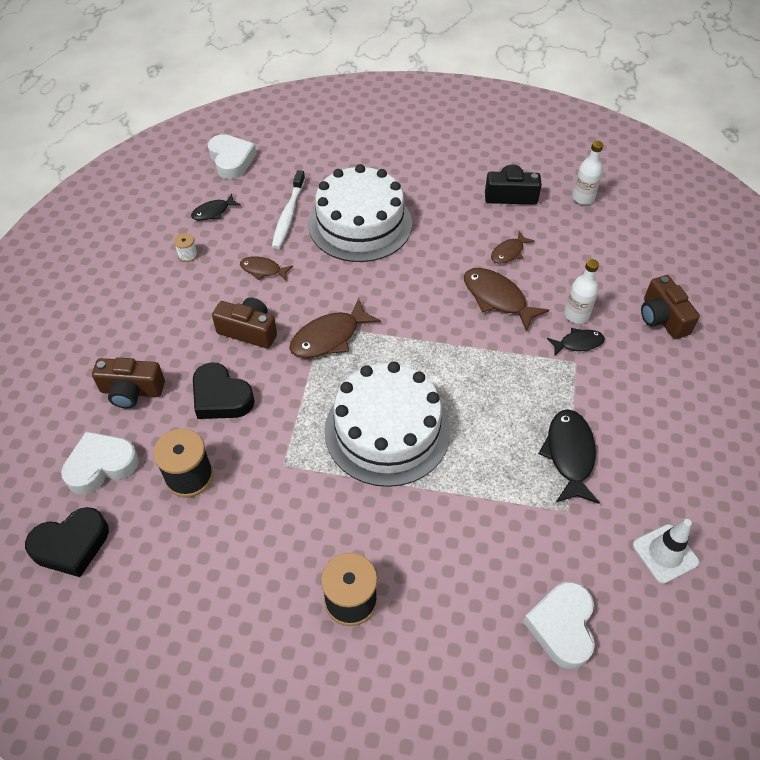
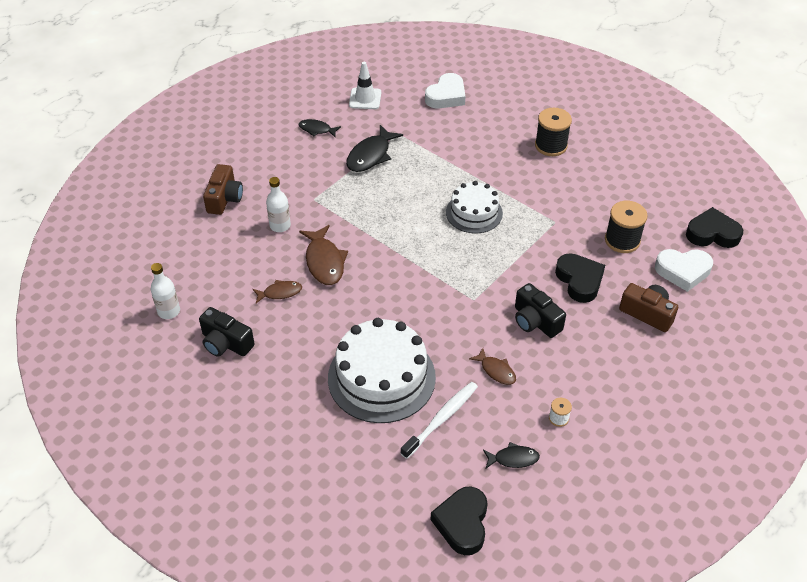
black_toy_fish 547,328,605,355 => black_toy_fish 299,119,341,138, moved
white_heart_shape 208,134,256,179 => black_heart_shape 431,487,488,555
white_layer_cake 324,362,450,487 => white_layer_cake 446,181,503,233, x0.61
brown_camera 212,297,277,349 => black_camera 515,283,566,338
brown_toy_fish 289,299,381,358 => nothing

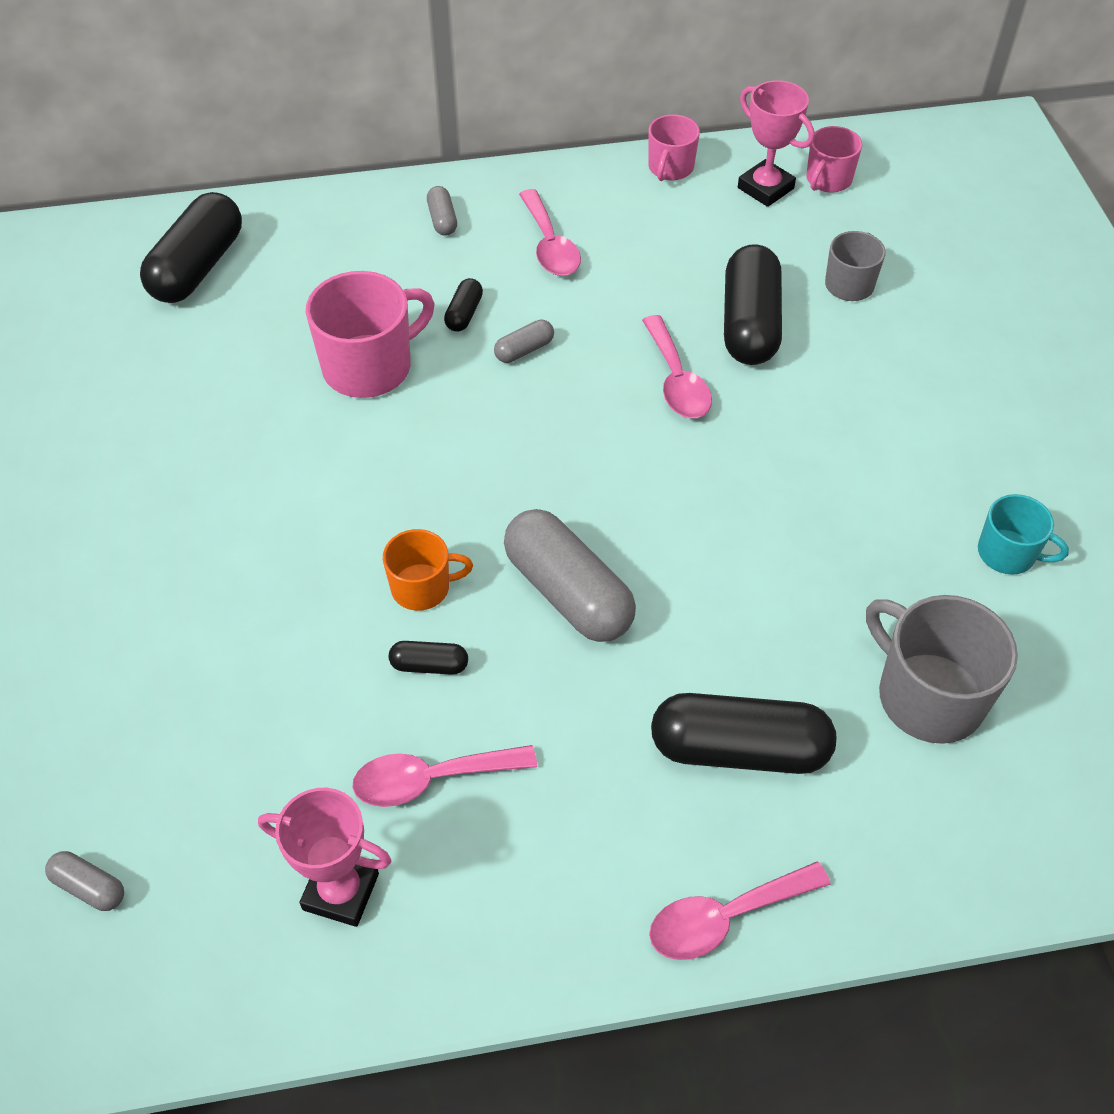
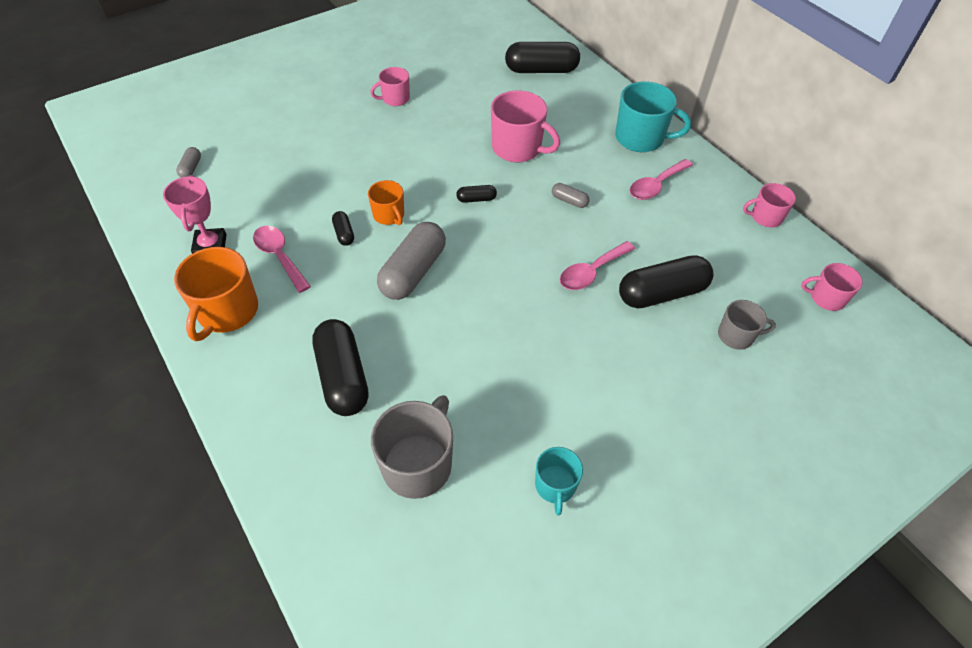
nothing => bright_orange_tea_mug 174,247,258,341
nothing => rose-pink_tea_mug 370,67,410,106
black_pill 444,278,483,332 => black_pill 456,185,497,203, moved
grey_pill 427,186,457,236 => teal_tea_mug 615,81,691,152
rose-pink_teaspoon 649,862,831,960 => nothing
rose-pink_trophy 738,80,815,207 => nothing

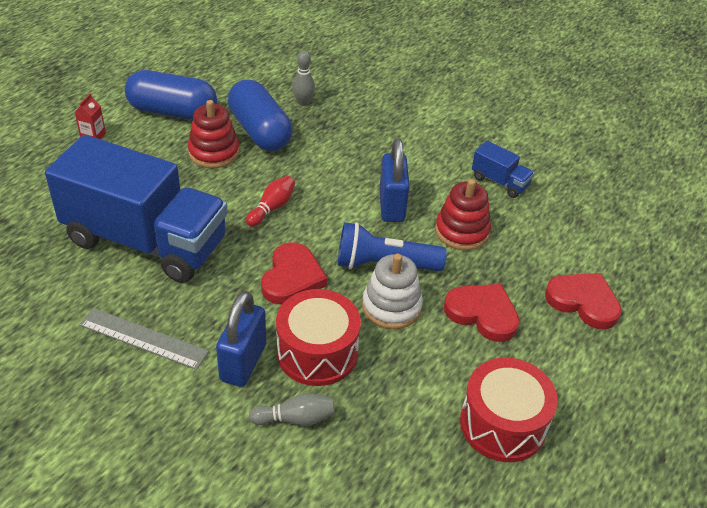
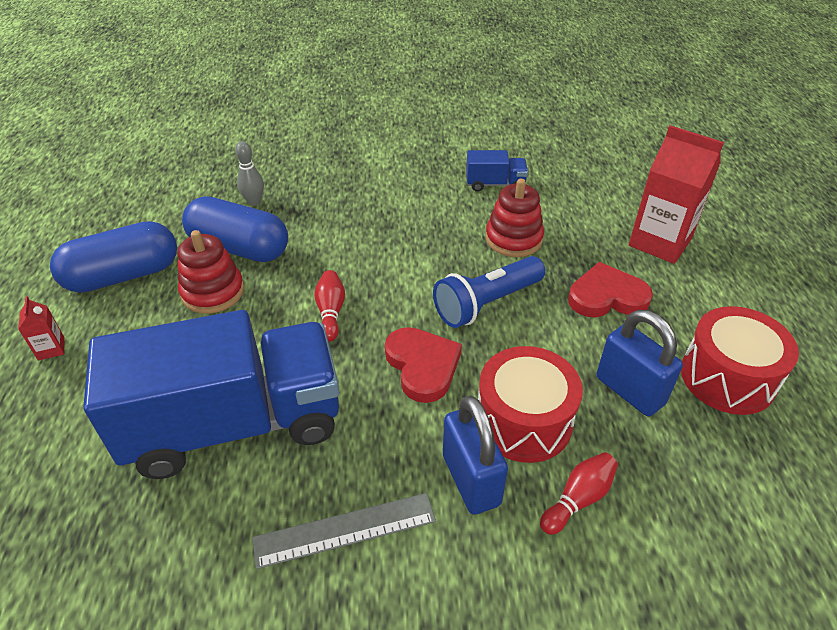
grey_tenpin 249,393,335,426 => scarlet_tenpin 540,452,618,535
blue_padlock 380,138,410,222 => blue_padlock 597,310,683,417, moved
scarlet_heart_shape 545,273,622,329 => scarlet_juice_carton 629,125,724,264
white_stacking_toy 362,254,423,329 => nothing

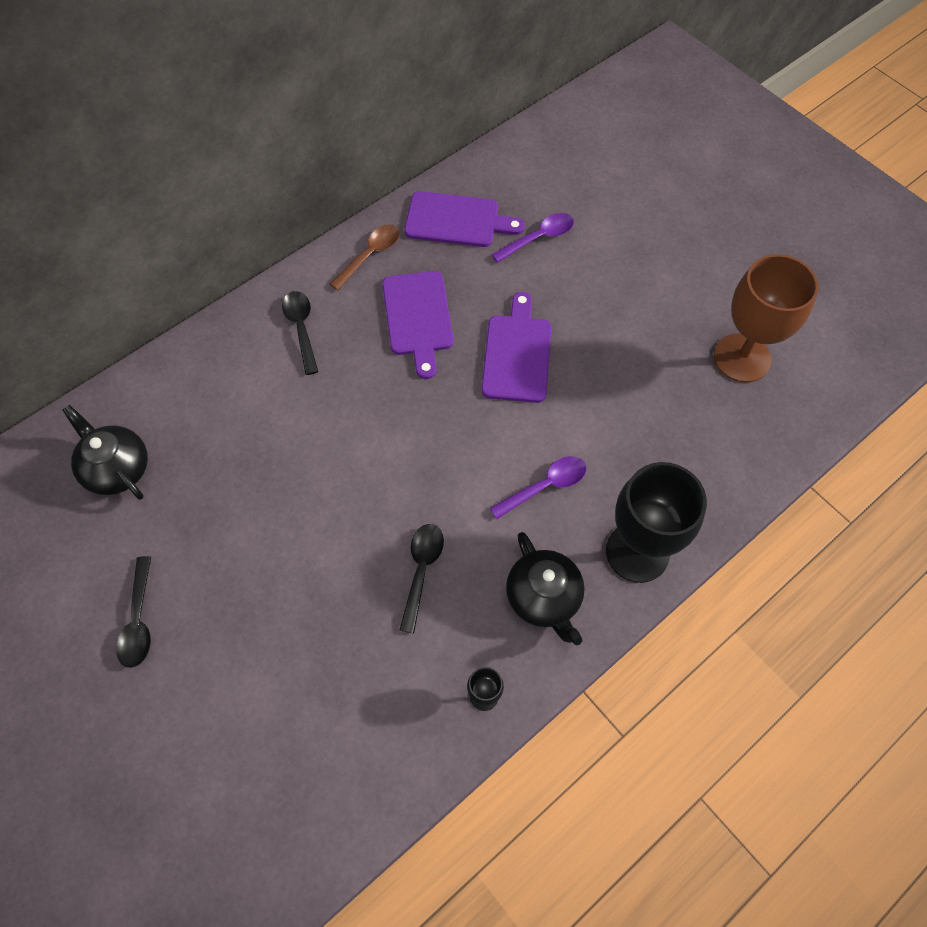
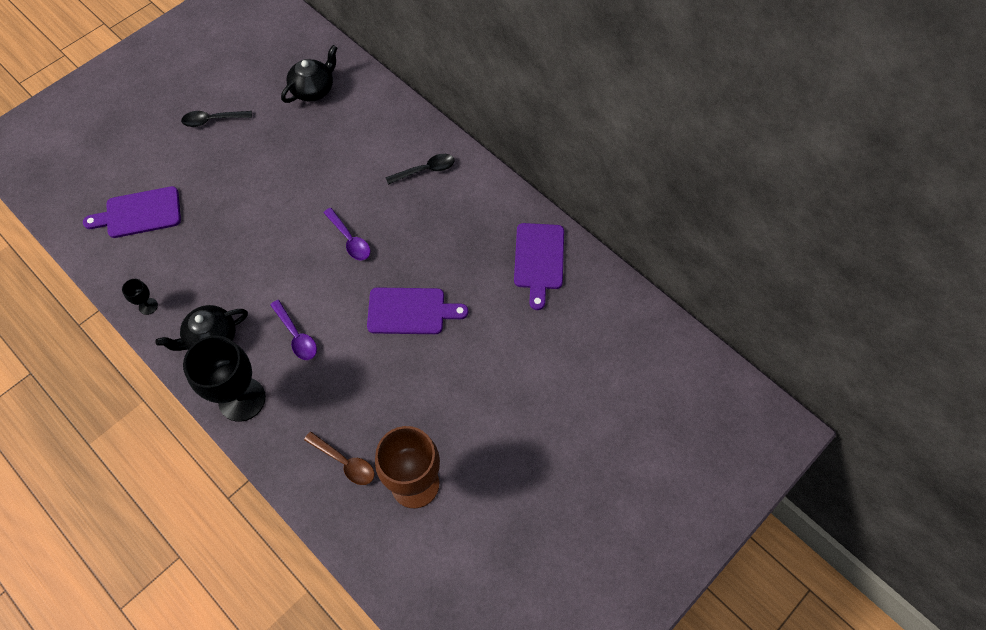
royal_purple_bread_board 382,271,454,379 => royal_purple_bread_board 83,186,181,238, moved
brown_teaspoon 330,224,400,290 => brown_teaspoon 304,432,374,485, moved
royal_purple_teaspoon 491,213,574,263 => royal_purple_teaspoon 323,208,370,260, moved
black_teaspoon 400,524,444,633 => nothing

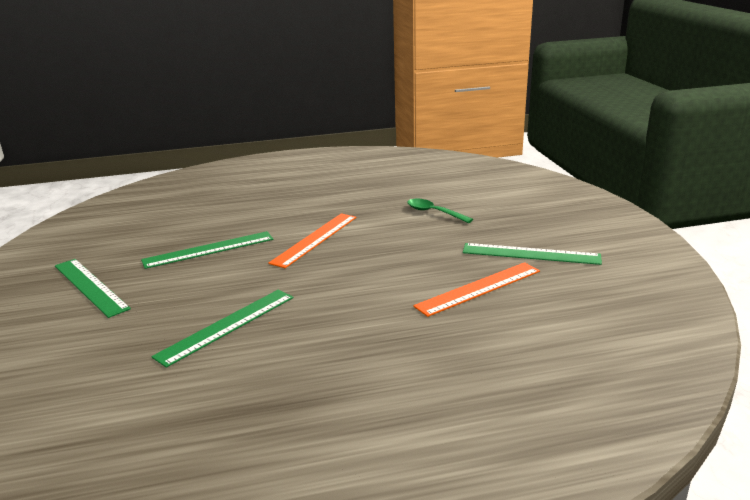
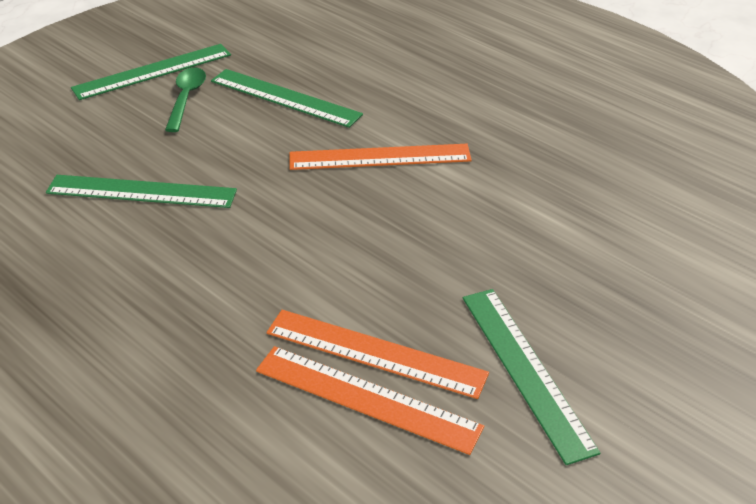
leaf-green_straightedge 55,259,131,318 => leaf-green_straightedge 71,44,231,100, 45 degrees clockwise
leaf-green_teaspoon 407,199,473,223 => leaf-green_teaspoon 165,68,206,132, moved
nothing => bright_orange_straightedge 256,346,484,455

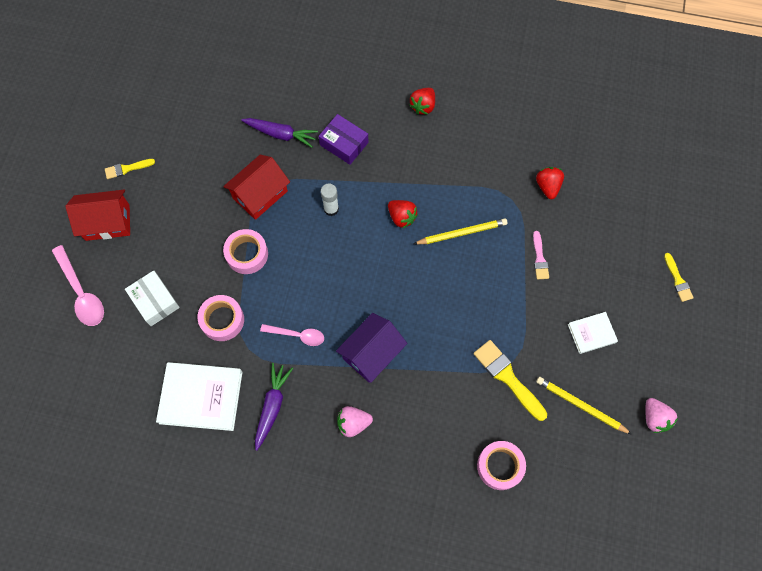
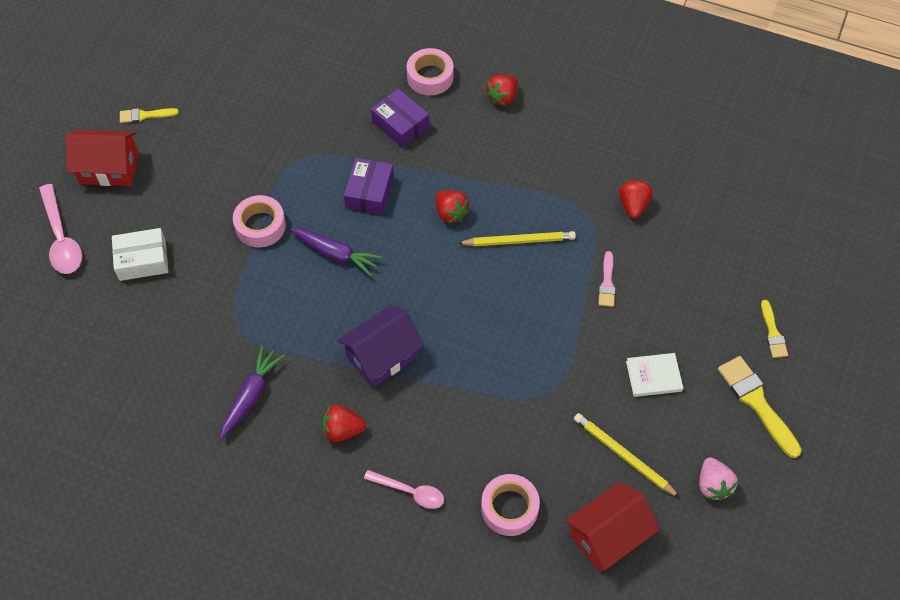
white_box 125,270,180,326 => white_box 112,228,168,281, 75 degrees counterclockwise
royal_purple_root_vegetable 241,118,318,148 => royal_purple_root_vegetable 290,228,383,276, moved
rose-pink_berry 337,406,373,437 => scarlet_berry 322,405,366,442
white_glue_stick 321,184,339,216 => royal_purple_box 344,158,394,215
rose-pink_teaspoon 260,324,324,346 => rose-pink_teaspoon 364,470,444,509, moved
rose-pink_tape 197,295,244,341 => rose-pink_tape 407,48,454,95, moved
scarlet_toy_house 223,155,290,220 => scarlet_toy_house 565,482,660,572, moved
bright_yellow_paintbrush 474,340,547,421 => bright_yellow_paintbrush 718,356,802,458, moved
white_book 156,362,242,431 => nothing

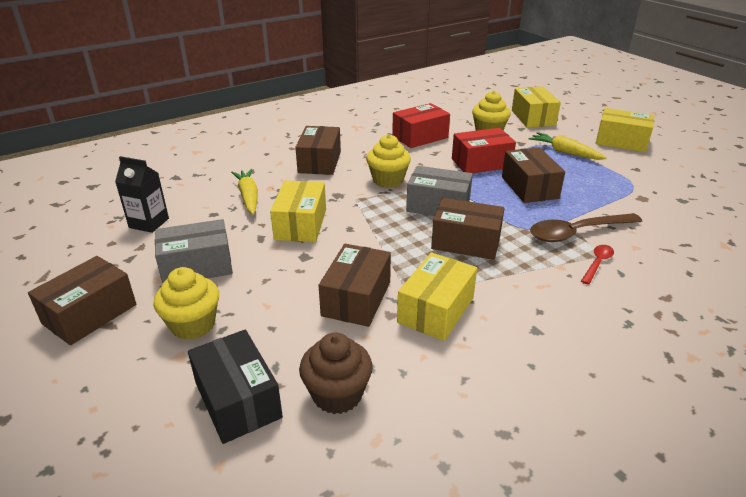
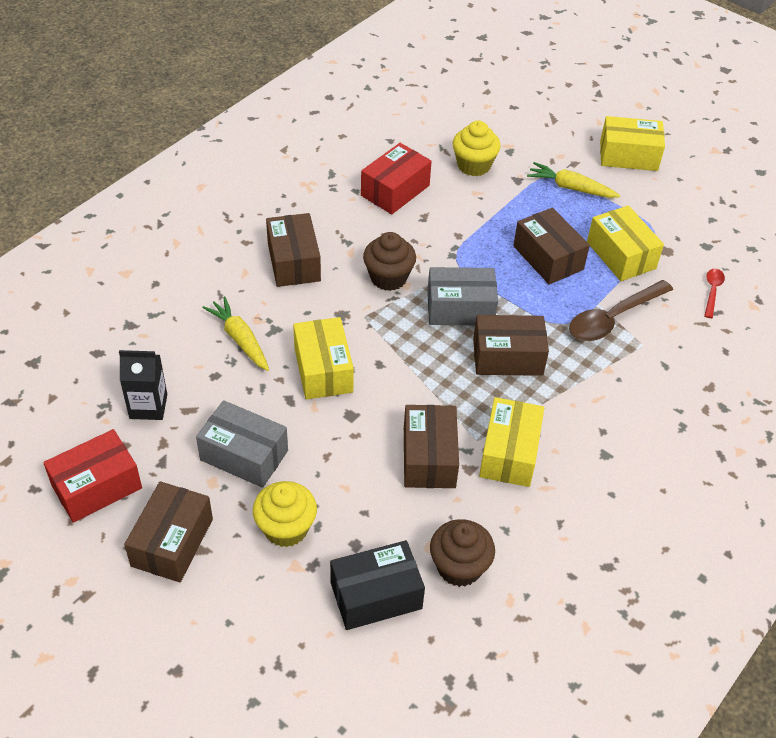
scarlet_box 452,128,516,173 => scarlet_box 43,429,142,522, moved
grey_box 155,219,233,284 => grey_box 196,400,288,488, 60 degrees clockwise
black_box 188,330,283,444 => black_box 330,540,425,630, 60 degrees counterclockwise
bright_yellow_cupcake 366,134,411,188 => brown_cupcake 363,232,416,291
bright_yellow_box 512,86,561,127 => bright_yellow_box 587,205,664,281, moved
scarlet_teaspoon 581,245,614,285 => scarlet_teaspoon 704,268,725,318, moved

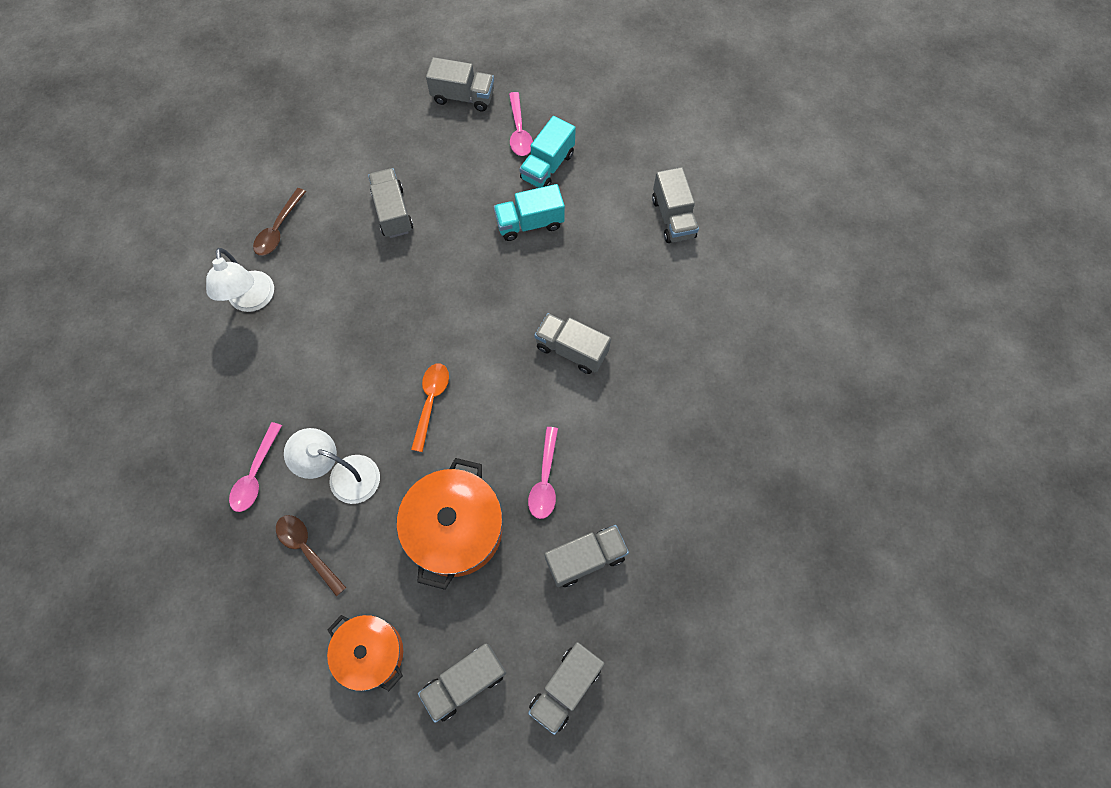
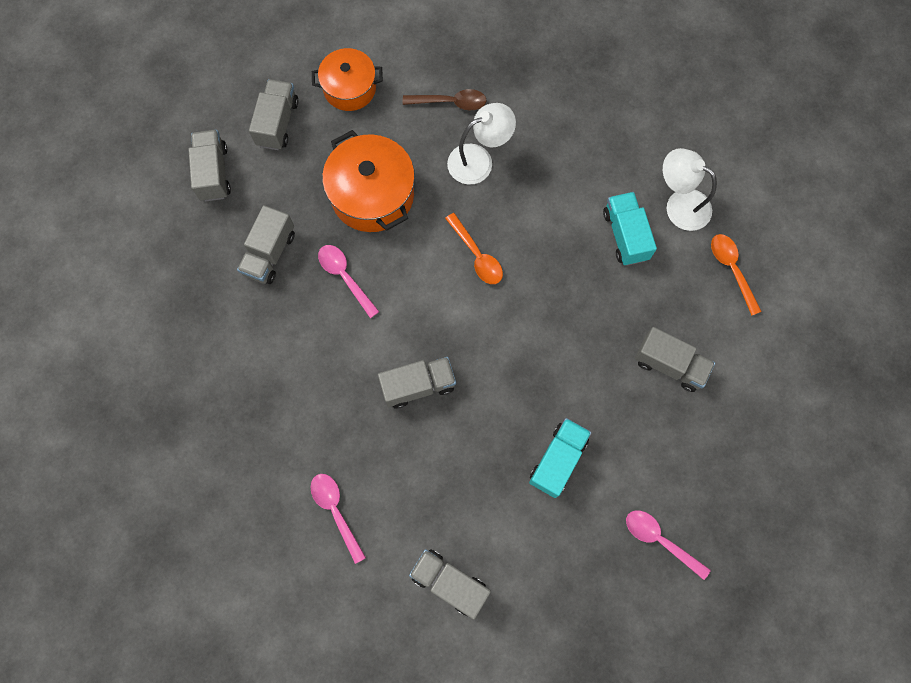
rose-pink_teaspoon 229,422,282,512 => rose-pink_teaspoon 311,474,366,564, moved
teal_truck 519,116,576,188 => teal_truck 603,192,657,266, moved
brown_teaspoon 253,188,306,256 => bright_orange_teaspoon 711,234,762,316
grey_truck 426,57,494,111 => nothing

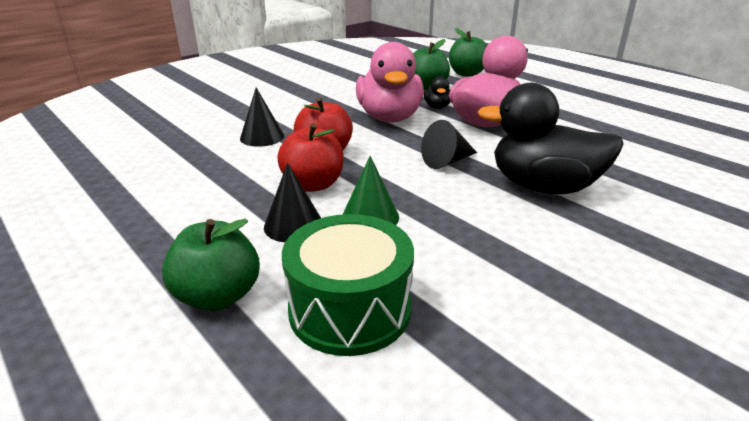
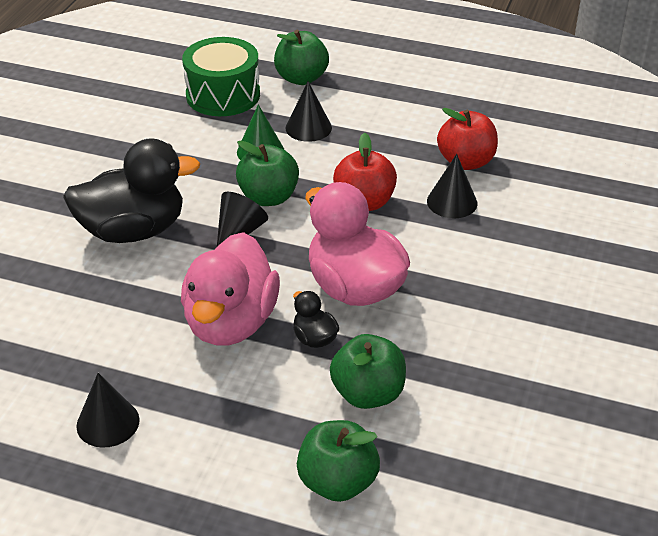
nothing => black_solid_cone 76,373,140,448
nothing => leaf-green_apple_fruit 236,141,299,206
scarlet_apple_fruit 278,124,344,192 => scarlet_apple_fruit 437,108,498,170, moved

